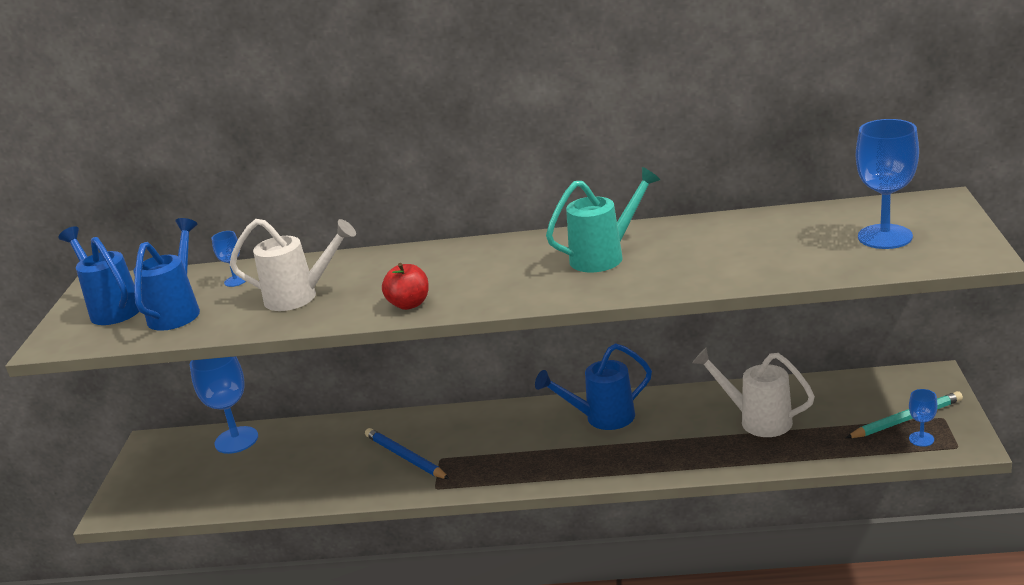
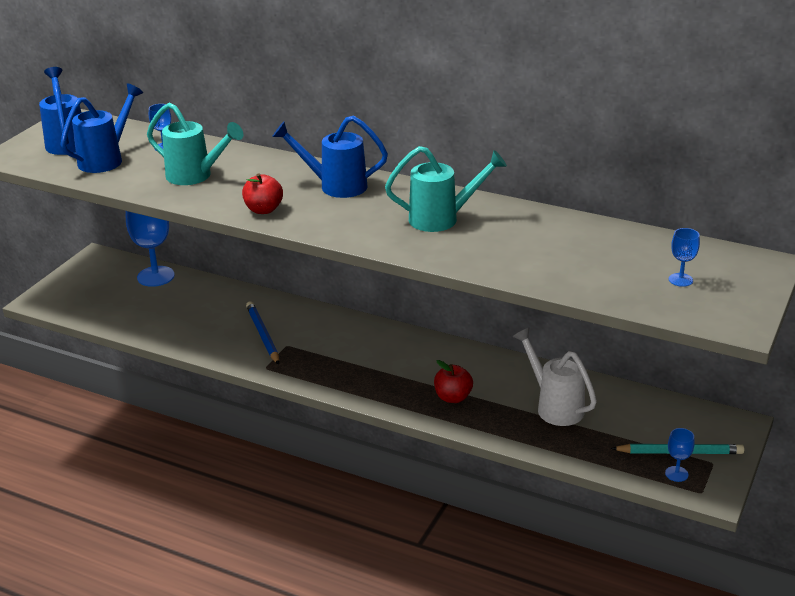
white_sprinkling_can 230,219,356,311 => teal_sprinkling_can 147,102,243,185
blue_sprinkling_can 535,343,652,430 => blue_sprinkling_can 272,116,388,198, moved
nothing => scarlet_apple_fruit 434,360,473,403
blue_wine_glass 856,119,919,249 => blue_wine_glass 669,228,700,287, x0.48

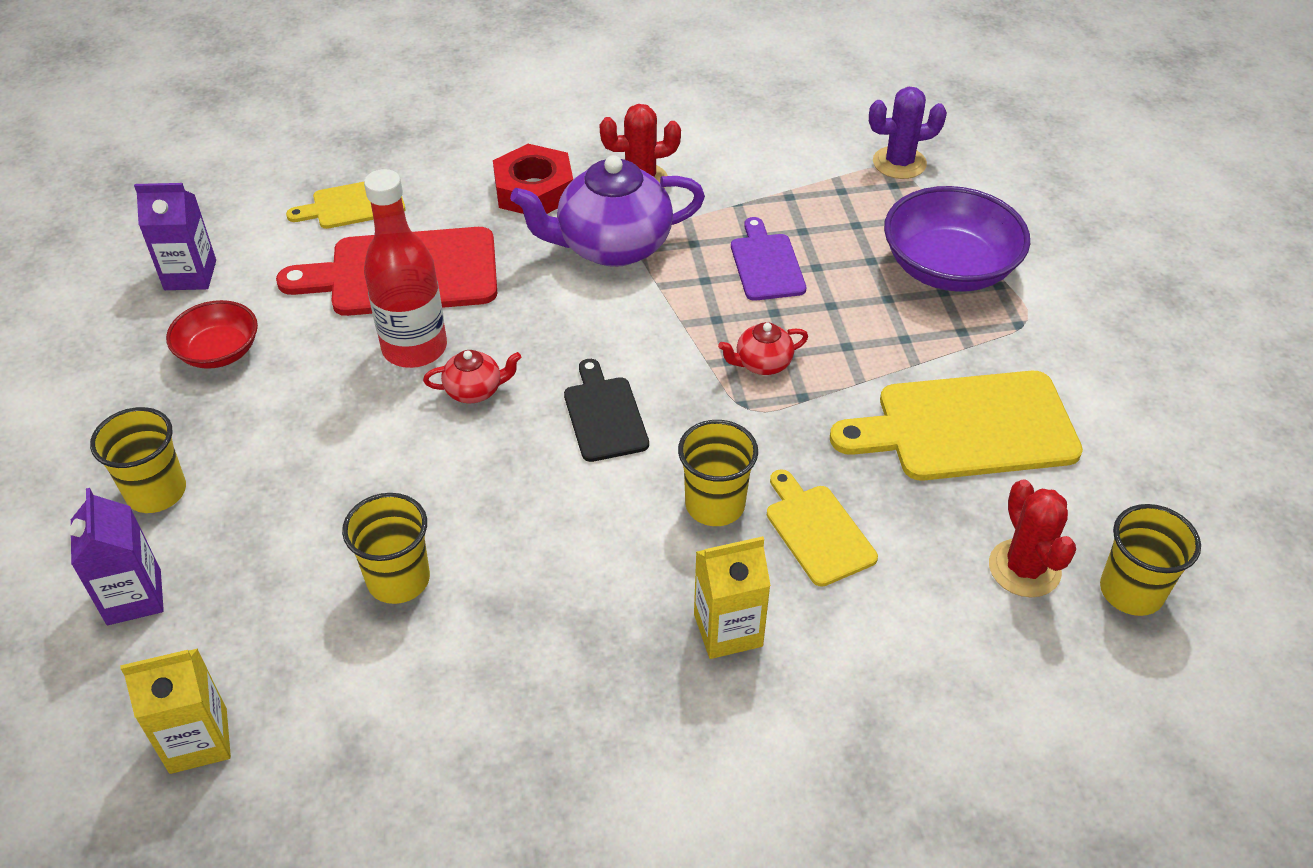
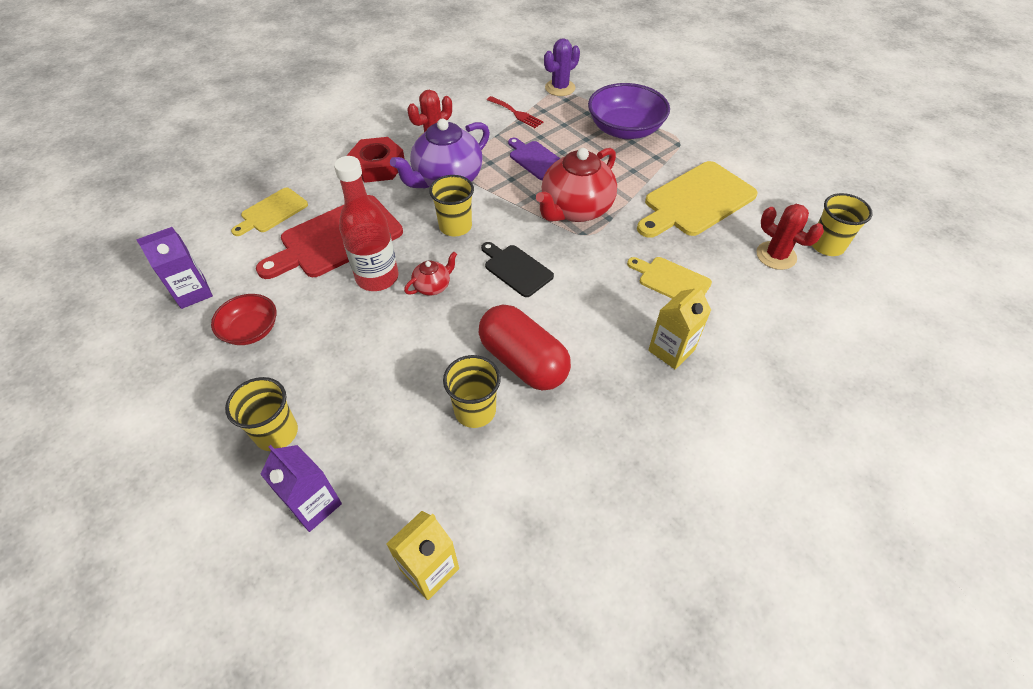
bright_yellow_beaker 678,420,758,526 => bright_yellow_beaker 429,175,474,236, moved
nothing => scarlet_pill 479,305,571,390
nothing => scarlet_fork 487,96,543,128
scarlet_tea_pot 718,322,808,375 => scarlet_tea_pot 536,148,617,222, x2.16

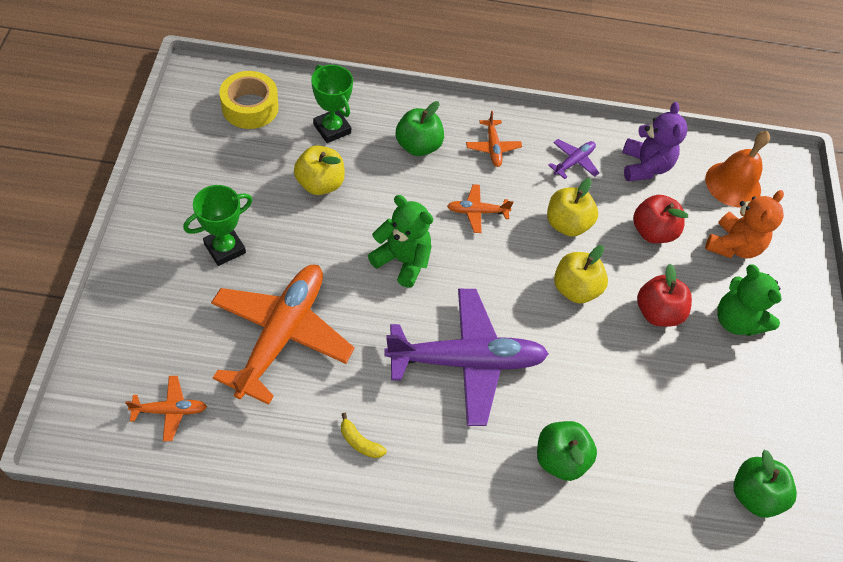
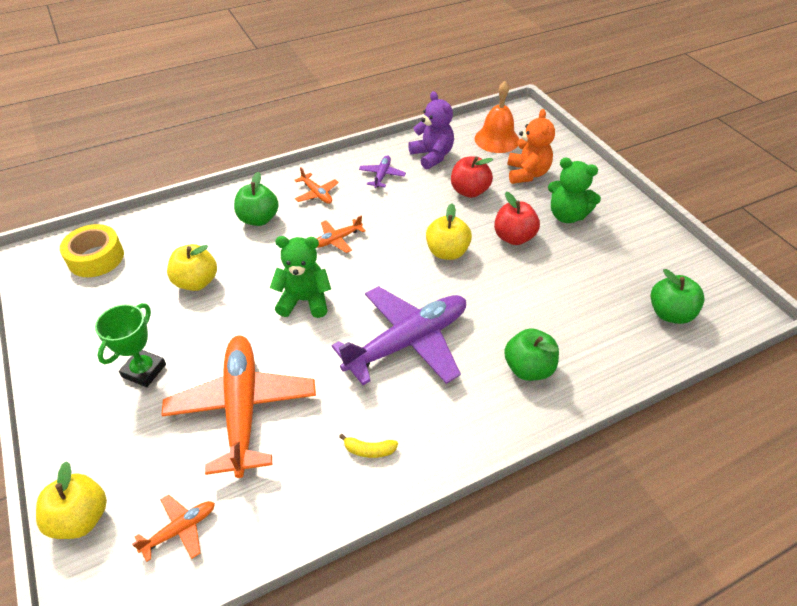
bright_yellow_apple_fruit 547,178,598,237 => bright_yellow_apple_fruit 36,461,107,539, moved
leaf-green_trophy 311,65,353,143 => nothing

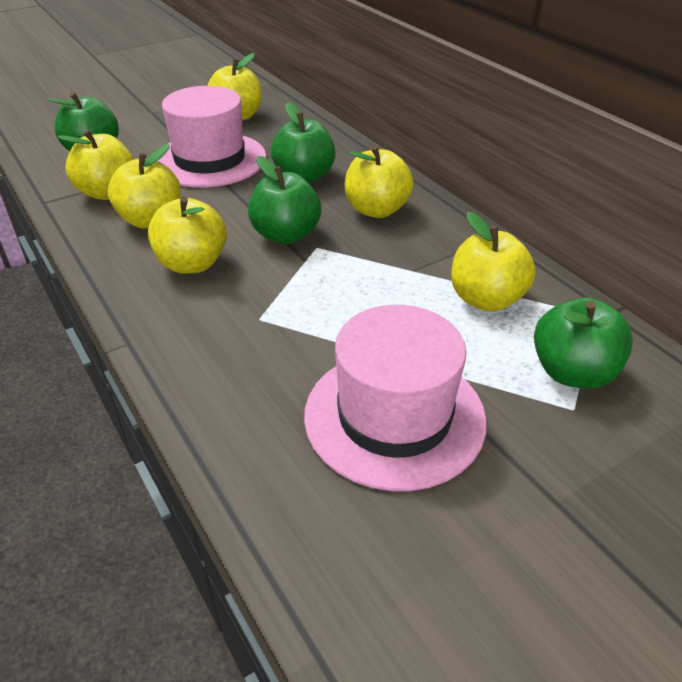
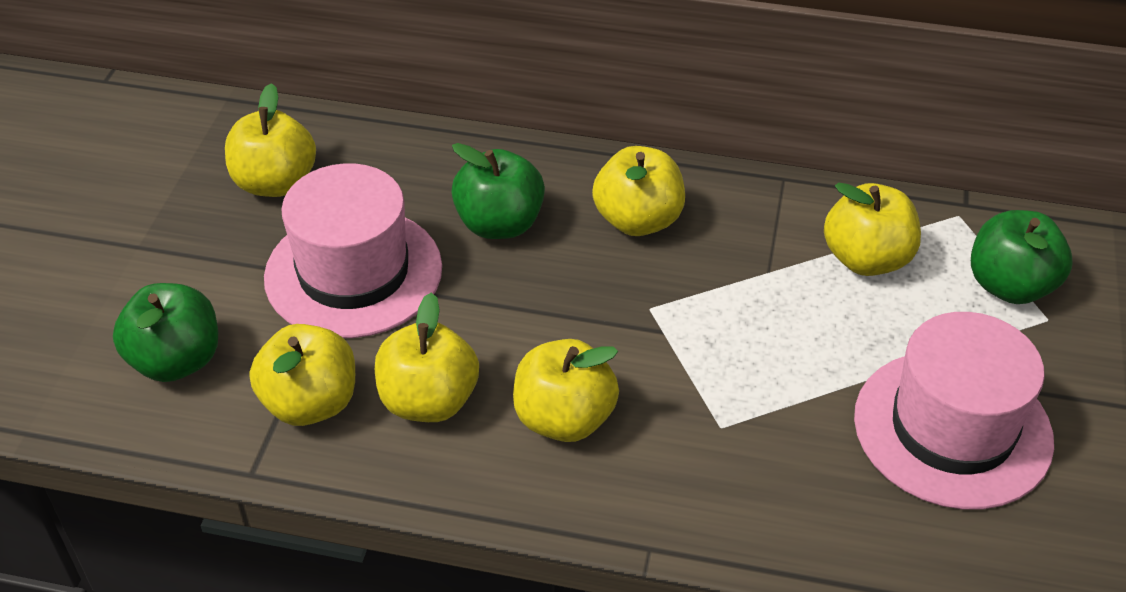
leaf-green_apple_fruit 248,156,321,244 => nothing

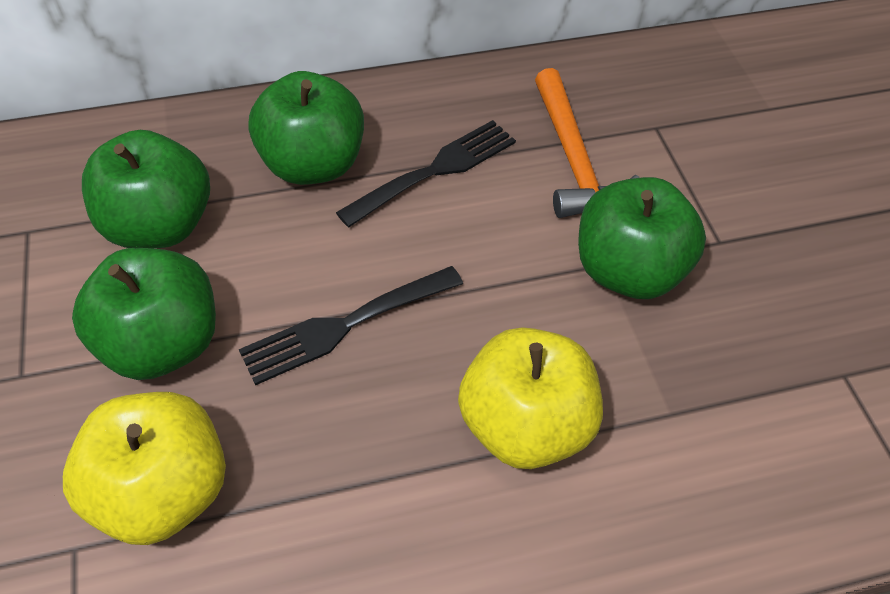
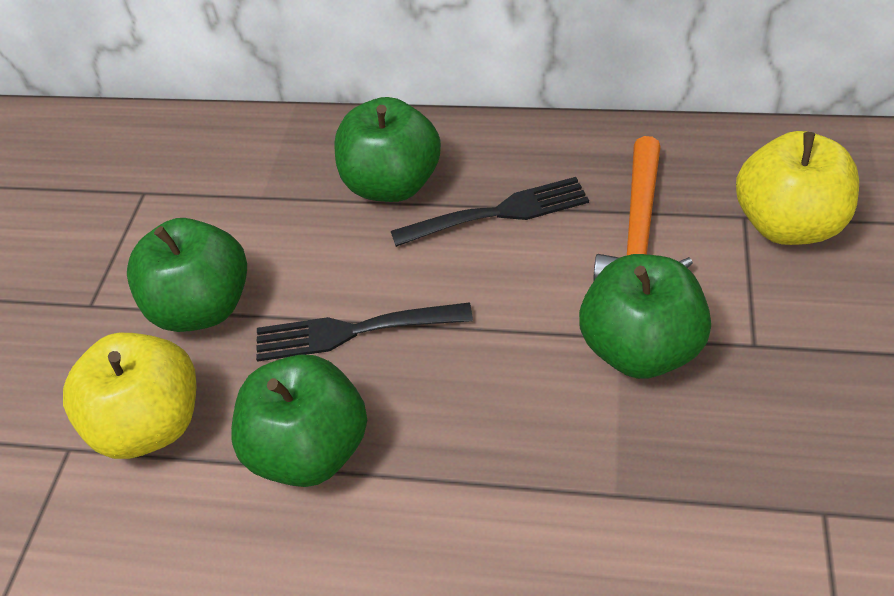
leaf-green_apple_fruit 82,130,210,249 => leaf-green_apple_fruit 231,354,367,487, moved
bright_yellow_apple_fruit 458,327,603,469 => bright_yellow_apple_fruit 736,131,859,245, moved

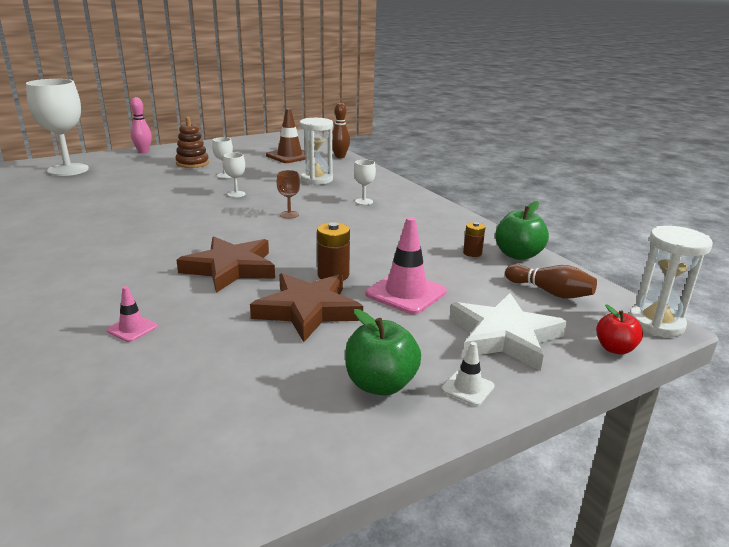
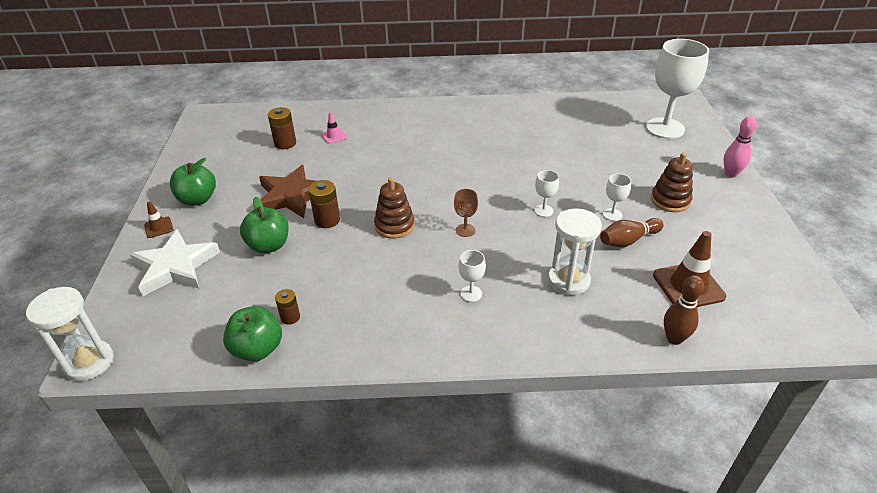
white_safety_cone 441,342,495,406 => brown_safety_cone 144,201,174,238
rose-pink_safety_cone 366,217,447,314 => leaf-green_apple_fruit 240,197,289,253
nothing => brown_power_cell 268,107,296,149
nothing => brown_stacking_toy 374,177,415,239
brown_tenpin 505,264,597,299 => brown_tenpin 600,218,664,247, moved
brown_star_shape 176,237,275,293 => nothing
scarlet_apple_fruit 596,305,643,355 => nothing

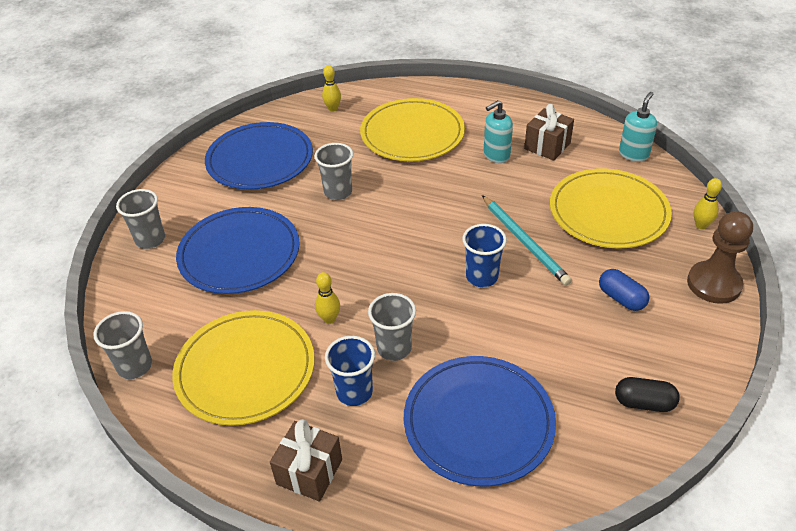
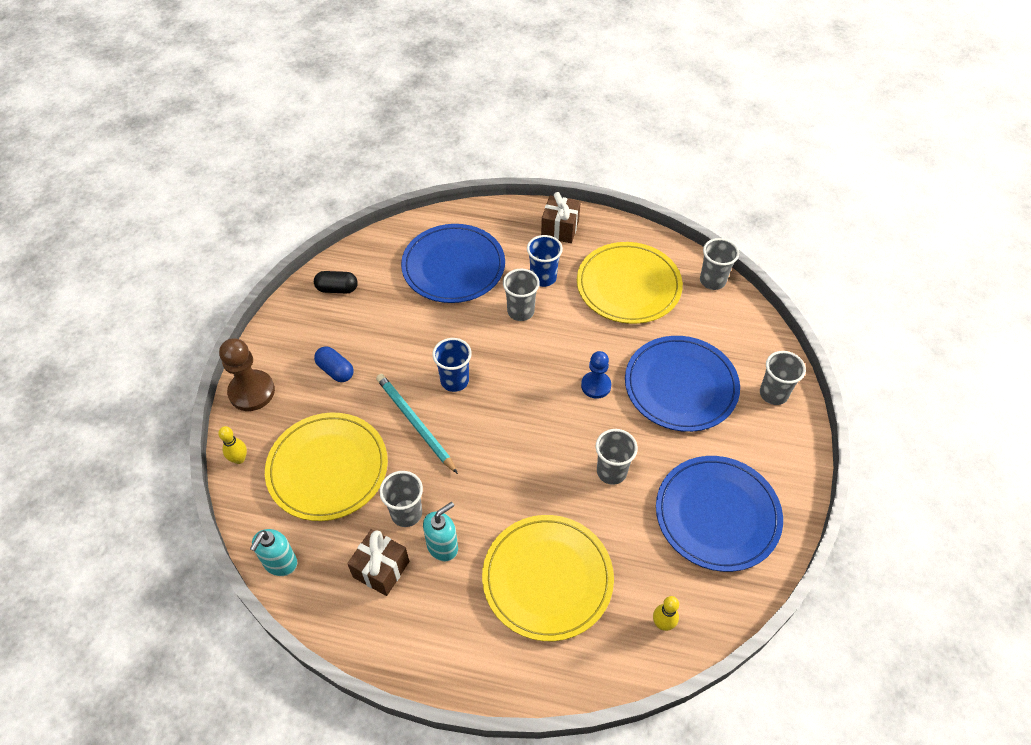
nothing => grey_beaker 379,471,423,527
nothing => blue_game_pawn 581,351,611,399
bright_yellow_tenpin 315,272,340,324 => nothing

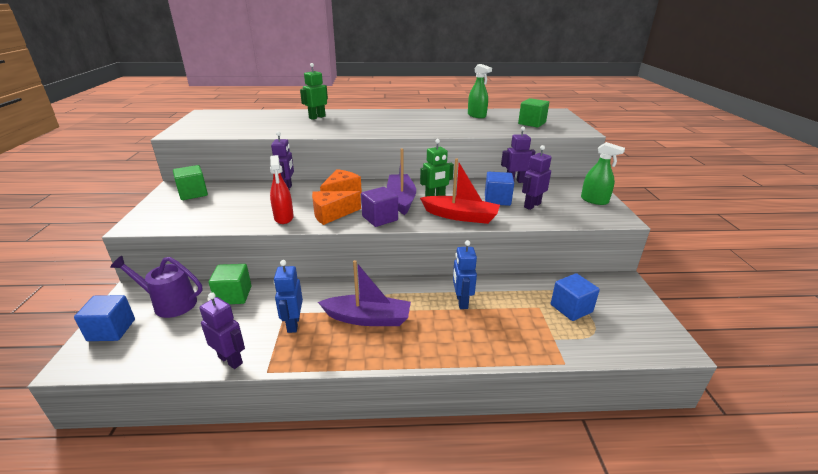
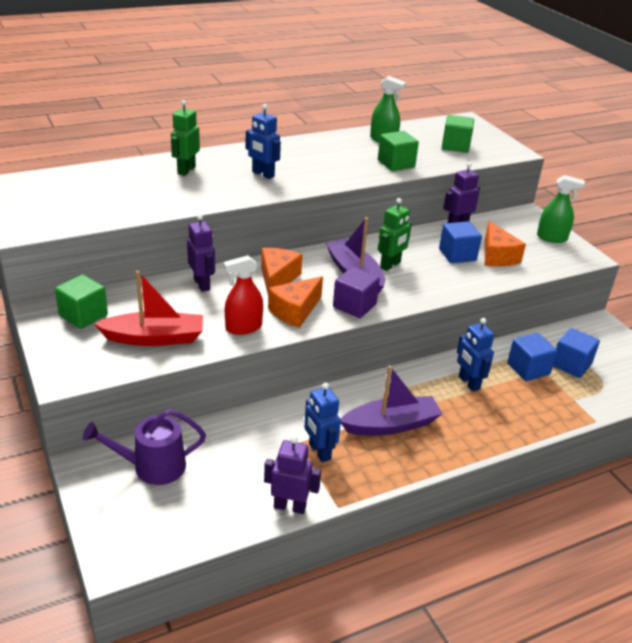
scarlet_boat 420,158,500,224 => scarlet_boat 94,271,203,346, moved
scarlet_spray_bottle 270,155,294,224 => scarlet_spray_bottle 223,255,263,335, 105 degrees clockwise
nothing => blue_robot_figure 246,104,281,179
leaf-green_cube 209,264,251,304 => leaf-green_cube 378,131,419,171, moved
royal_purple_robot_figure 522,145,552,210 => bright_orange_cheese 485,221,526,266
blue_cube 74,295,135,341 => blue_cube 507,333,557,381, moved

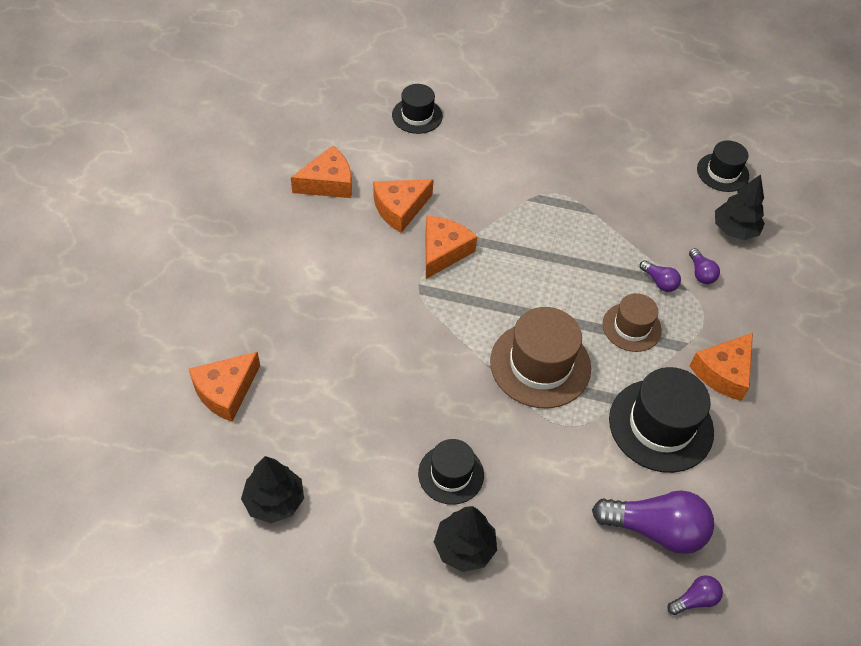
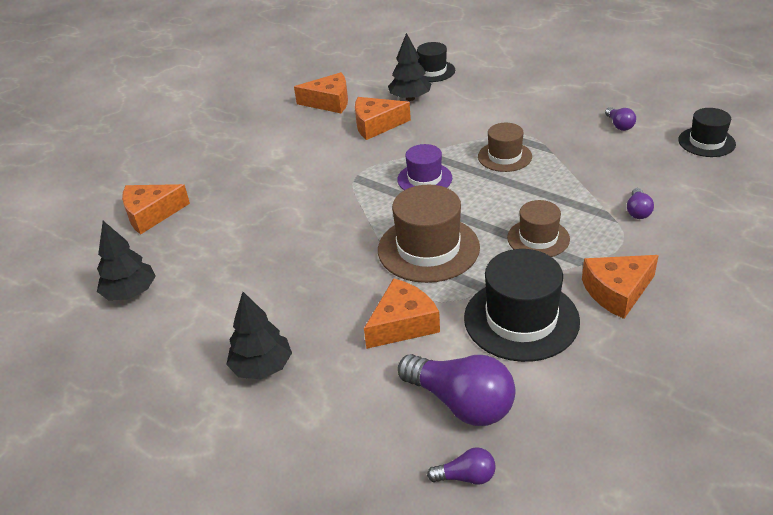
bright_orange_cheese 426,216,477,279 => bright_orange_cheese 364,278,440,349, moved
black_toy_tree 715,174,765,240 => black_toy_tree 388,33,431,101, moved
nothing => royal_purple_hat 397,144,452,190
nothing => brown_hat 478,123,532,172
royal_purple_lightbulb 640,260,681,292 => royal_purple_lightbulb 605,107,636,131, moved
black_hat 418,439,484,505 => nothing

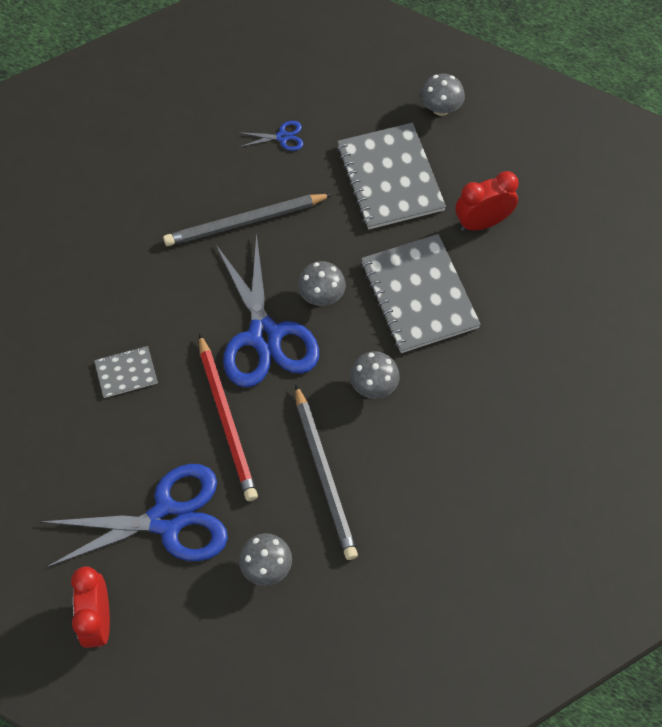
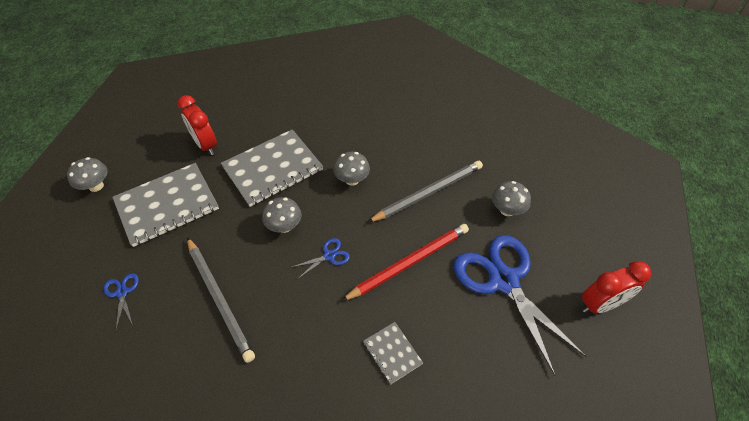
blue_shears 216,233,319,388 => blue_shears 290,238,350,279, x0.41

